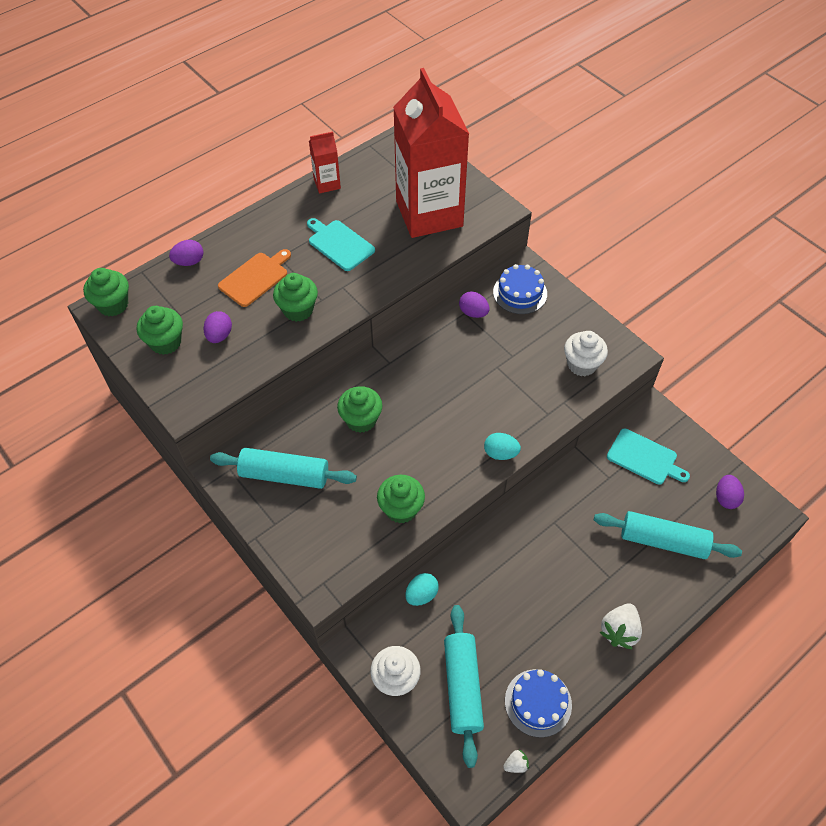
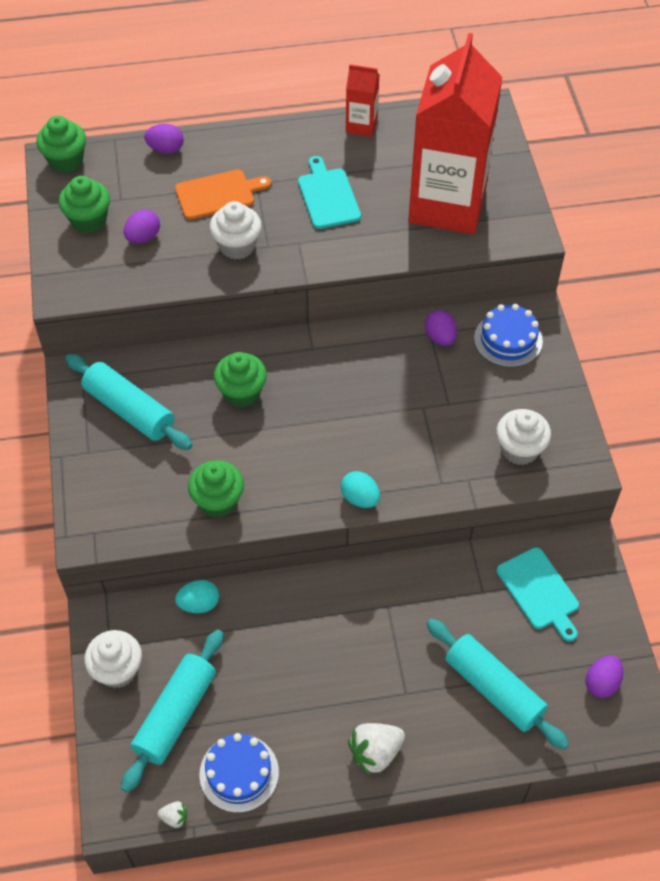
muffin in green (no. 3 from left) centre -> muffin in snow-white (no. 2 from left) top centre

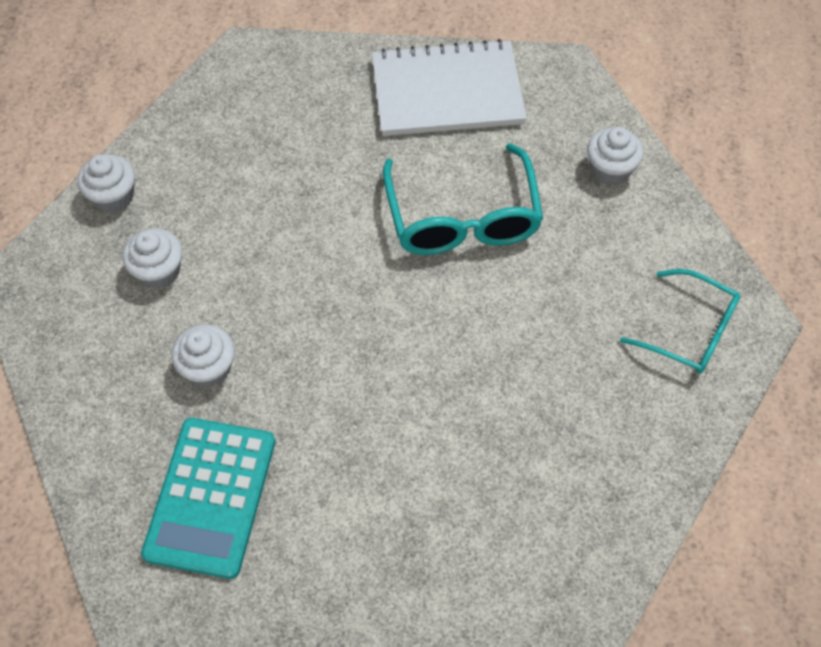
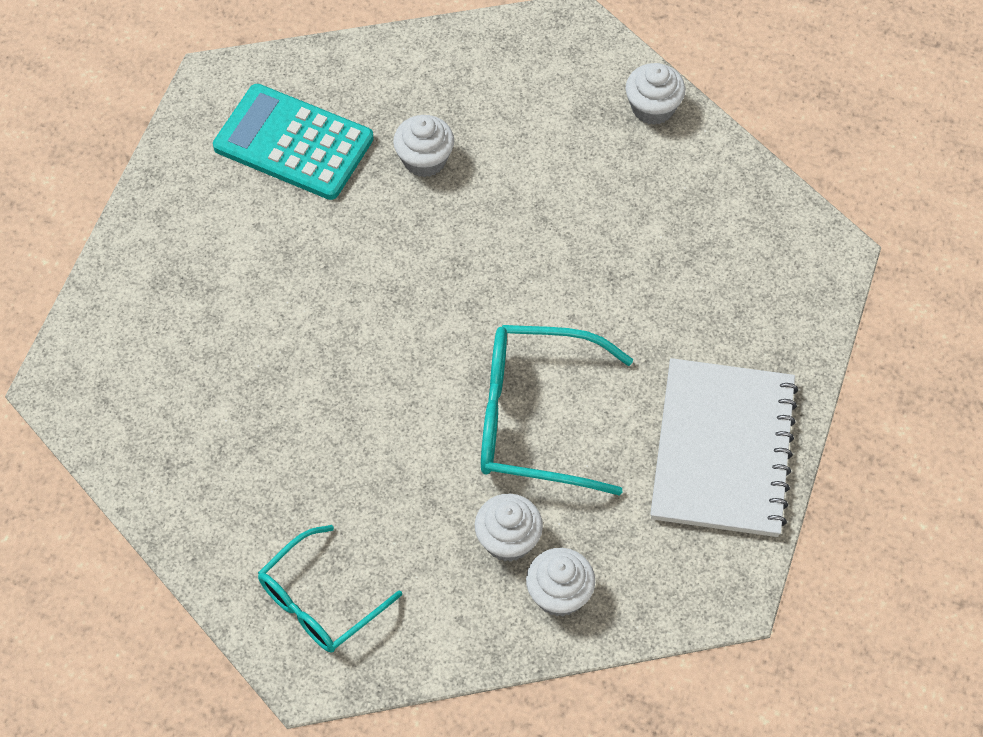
muffin in snow-white (no. 2 from left) middle left -> muffin in snow-white (no. 2 from left) bottom centre, relocated

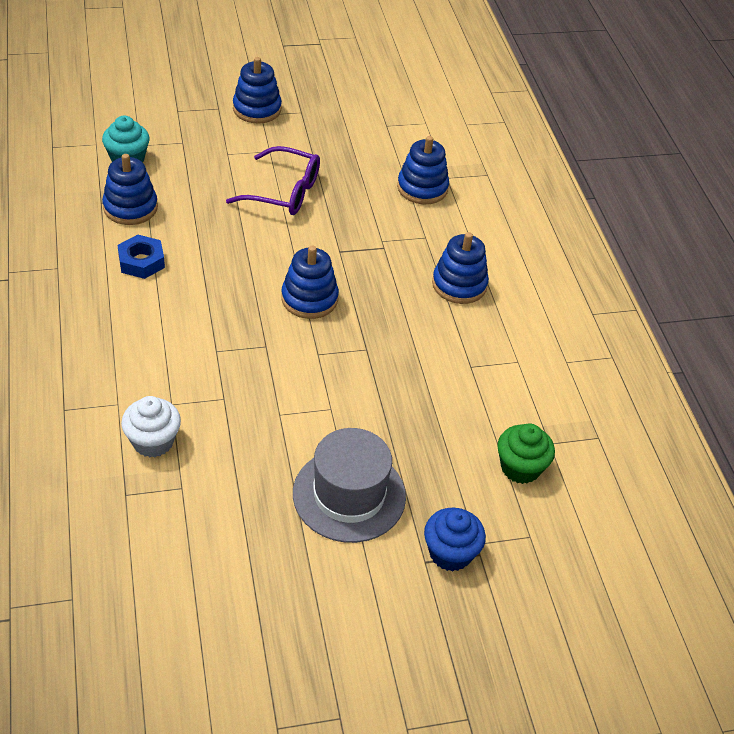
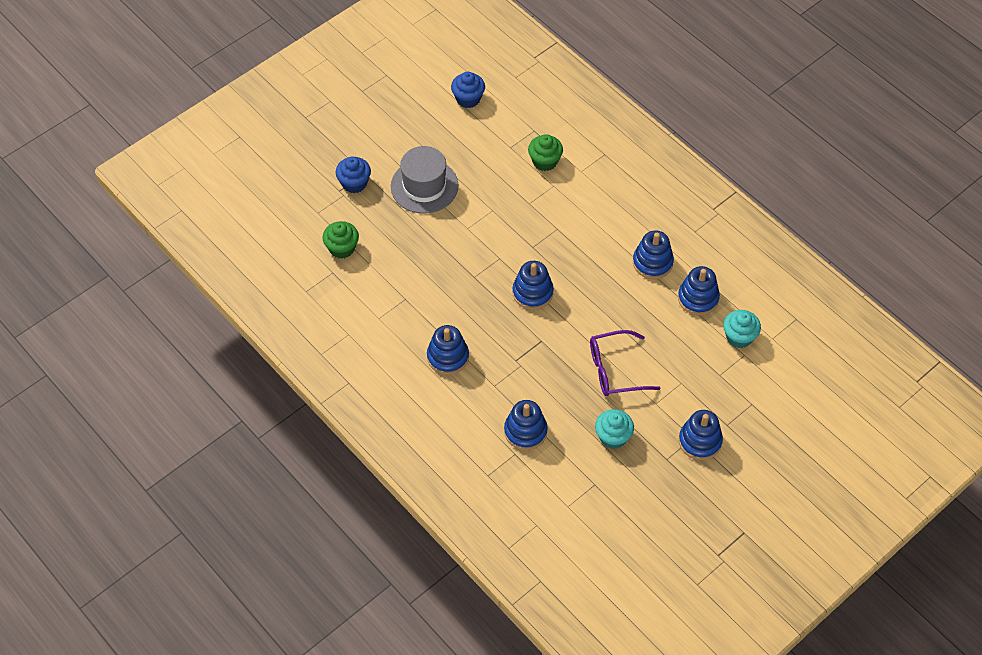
hex nut in royal blue middle left -> ring stacker in royal blue (no. 4 from left) centre
muffin in snow-white middle left -> muffin in green (no. 2 from left) top centre
none -> muffin in royal blue (no. 2 from left) top centre
none -> muffin in teal (no. 1 from left) centre

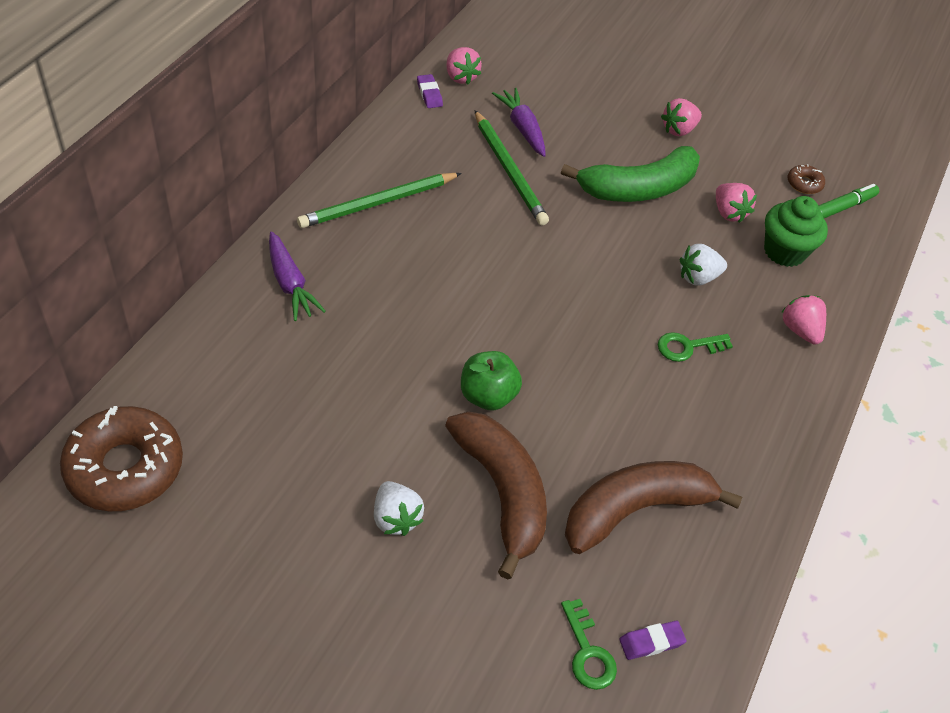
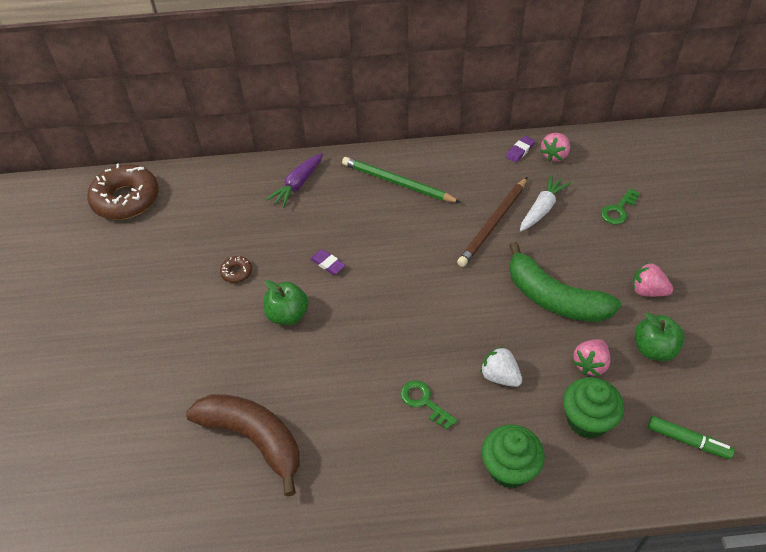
toy strawberry in snow-white (no. 1 from left) bottom centre -> none
toy banana in russet (no. 1 from left) bottom centre -> none
lead pencil in green (no. 2 from left) top centre -> lead pencil in russet centre
carrot in royal purple (no. 2 from left) top centre -> carrot in snow-white middle right
door key in green (no. 1 from left in the first image) bottom centre -> door key in green (no. 2 from left) middle right, relocated
eraser in royal purple (no. 2 from left in the first image) bottom right -> eraser in royal purple (no. 1 from left) centre, relocated
toy strawberry in pink (no. 4 from left) middle right -> muffin in green (no. 1 from left) bottom right
doughnut in russet (no. 2 from left) top right -> doughnut in russet (no. 2 from left) middle left, relocated
none -> toy apple in green (no. 2 from left) middle right

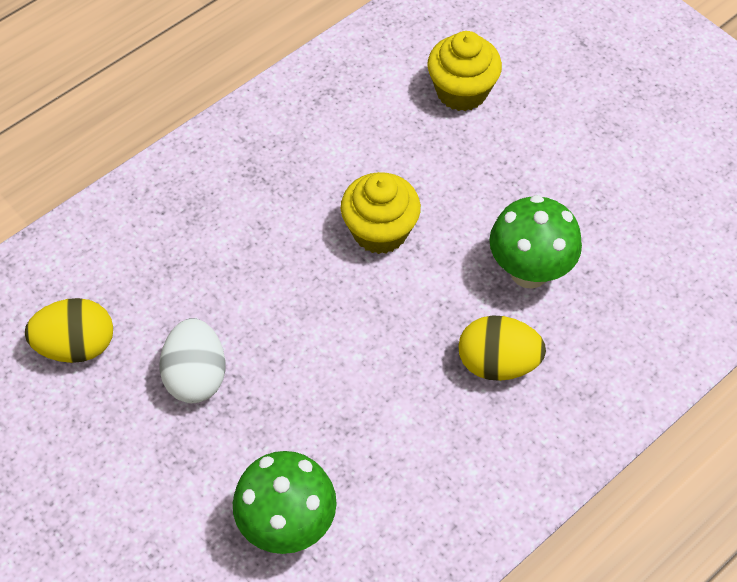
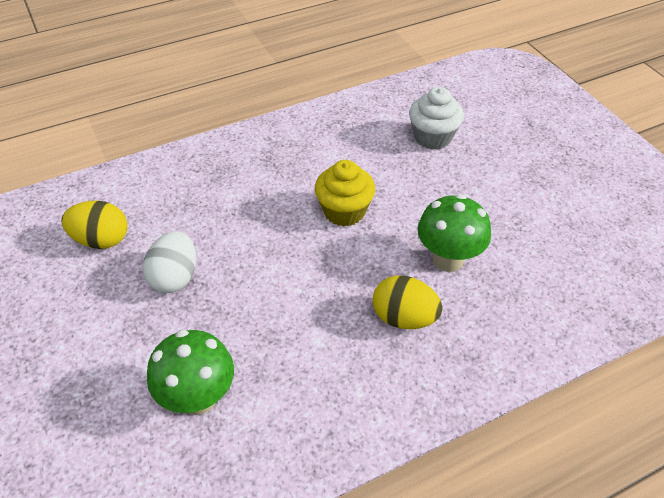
muffin in yellow (no. 2 from left) top centre -> muffin in snow-white top centre

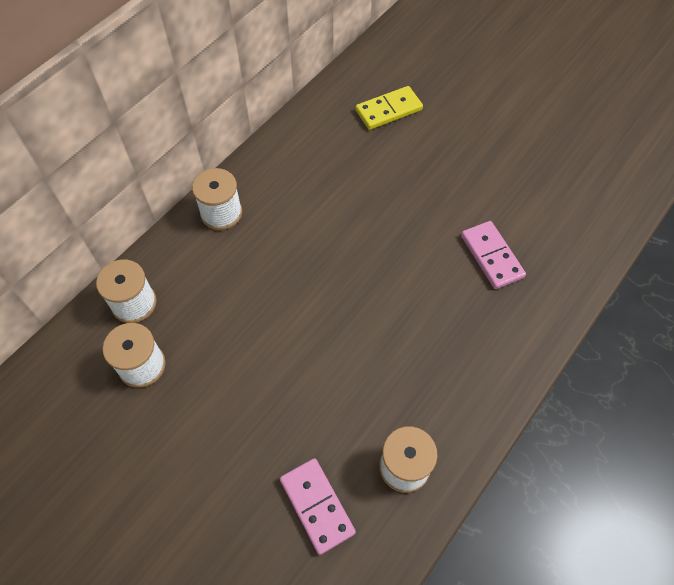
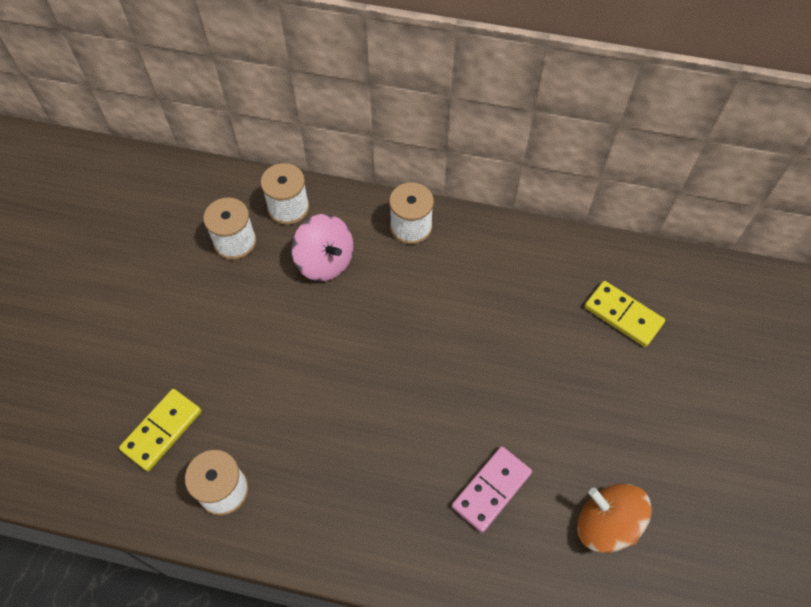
domino in pink (no. 1 from left) bottom centre -> domino in yellow (no. 1 from left) bottom left
none -> toy top in pink centre
none -> toy top in orange bottom right

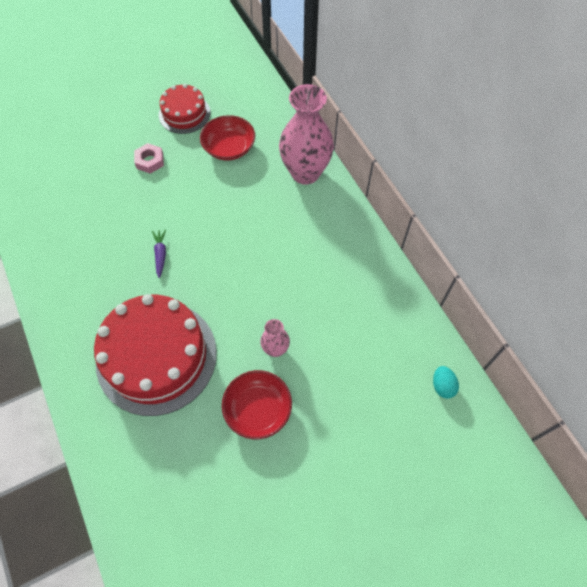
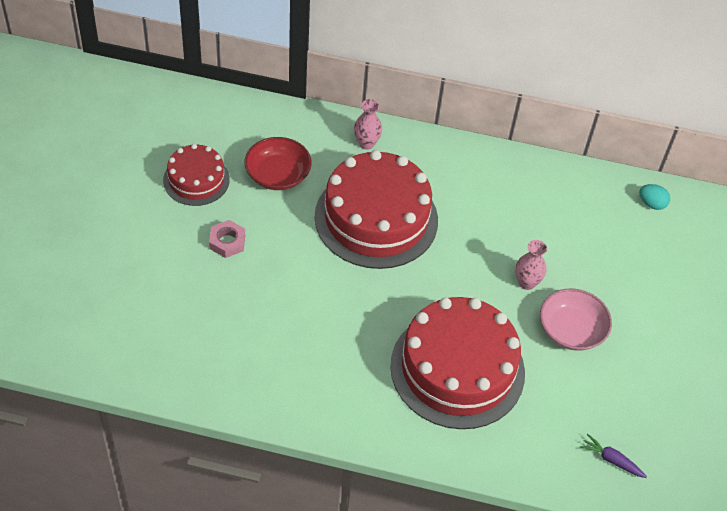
carrot in royal purple middle left -> carrot in royal purple bottom right, relocated
deep dish in red (no. 2 from left) bottom centre -> deep dish in pink middle right
vase in pink (no. 2 from left in the first image) top centre -> vase in pink (no. 1 from left) top centre, x0.47
none -> cake in red (no. 2 from left) centre

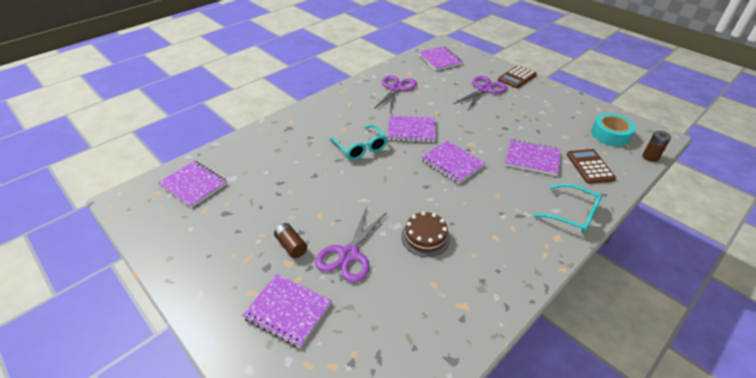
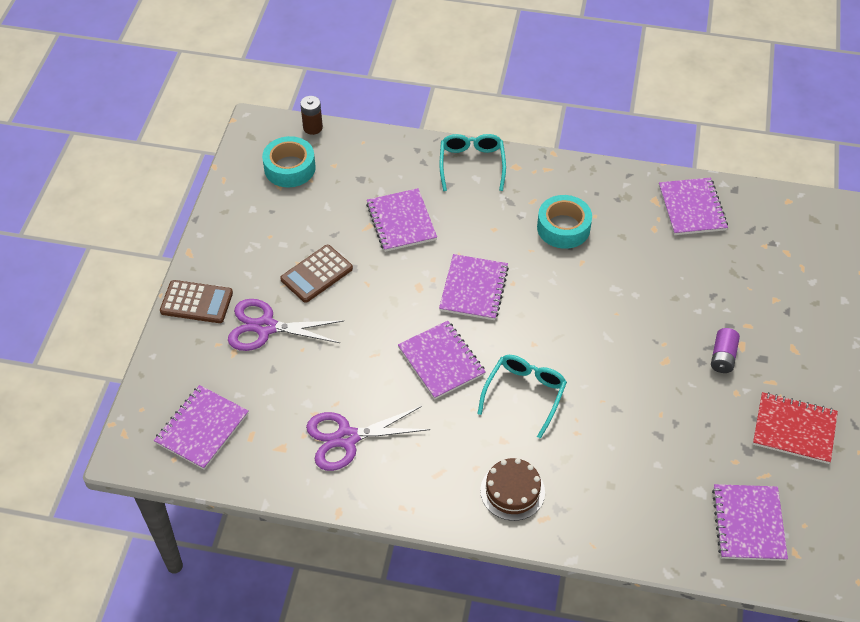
notepad in royal purple (no. 2 from left in the first image) bottom centre -> notepad in royal purple (no. 5 from left) top right, relocated
battery in russet (no. 1 from left) centre -> battery in royal purple middle right
scissors in royal purple (no. 1 from left) centre -> none
cake in russet centre -> cake in russet bottom centre, relocated
adding machine in russet (no. 2 from left) middle right -> adding machine in russet (no. 2 from left) centre, relocated
none -> tape in teal (no. 2 from left) centre
none -> notepad in red bottom right

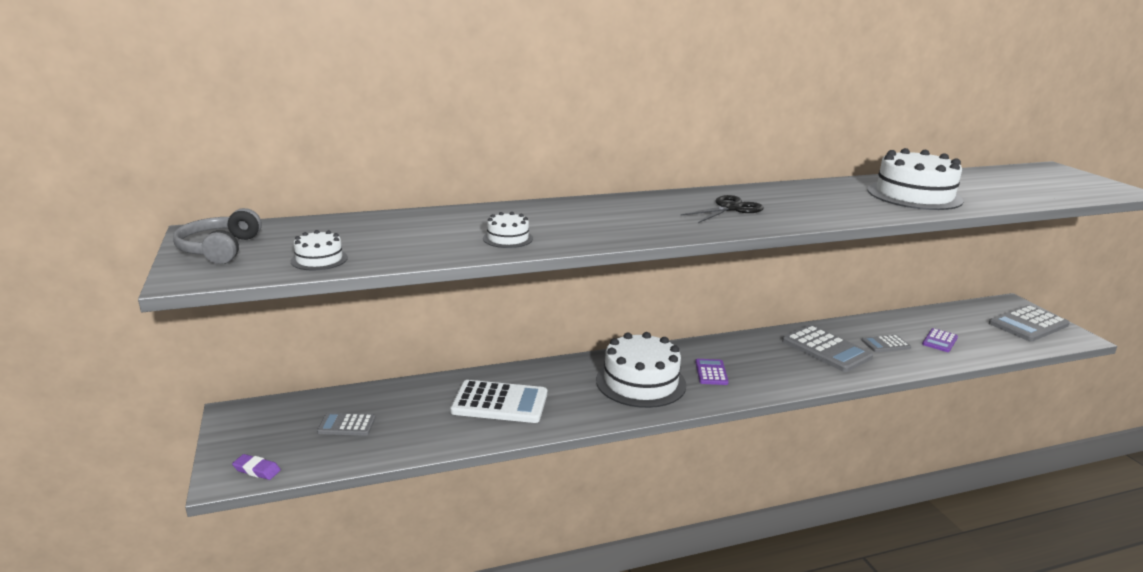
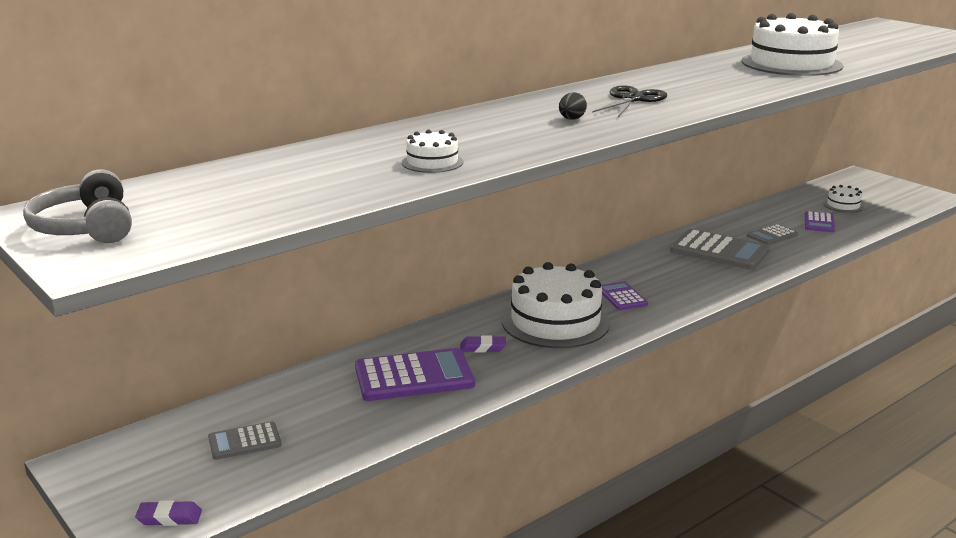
cake in snow-white (no. 1 from left in the first image) middle left -> cake in snow-white (no. 4 from left) middle right, relocated
adding machine in snow-white bottom centre -> adding machine in royal purple (no. 1 from left) bottom centre
adding machine in gray (no. 4 from left) middle right -> none
none -> eraser in royal purple (no. 2 from left) centre
none -> egg shape in black top centre

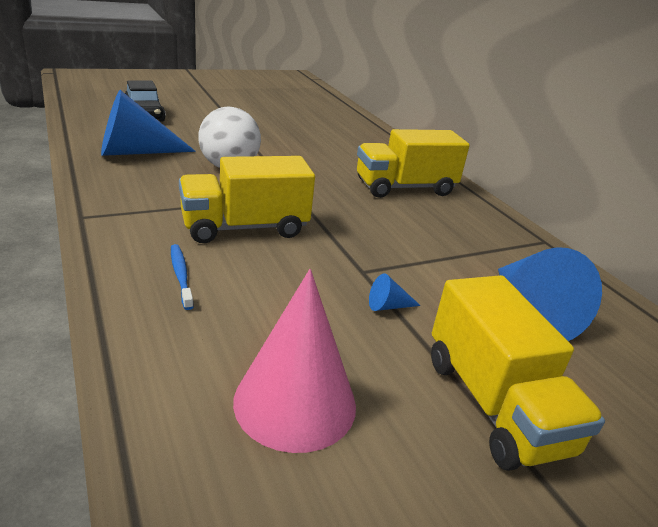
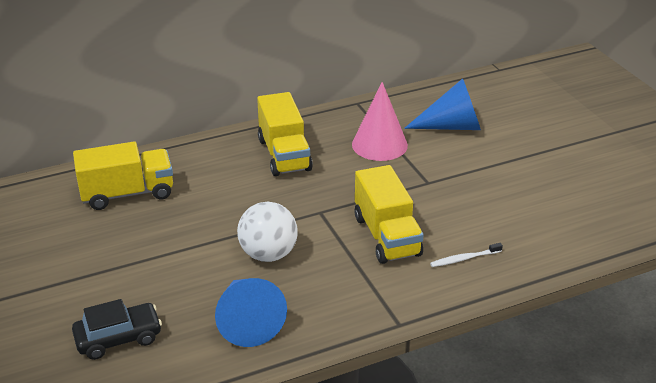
tooth brush in royal blue middle left -> tooth brush in snow-white middle right
solid cone in pink bottom centre -> solid cone in pink top centre, relocated
solid cone in royal blue (no. 2 from left) centre -> none
lorry in yellow (no. 3 from left in the first image) bottom right -> lorry in yellow (no. 1 from left) middle left, relocated

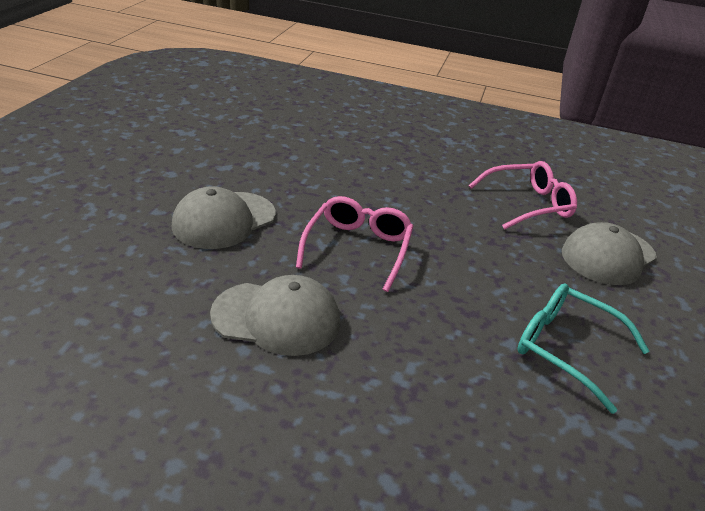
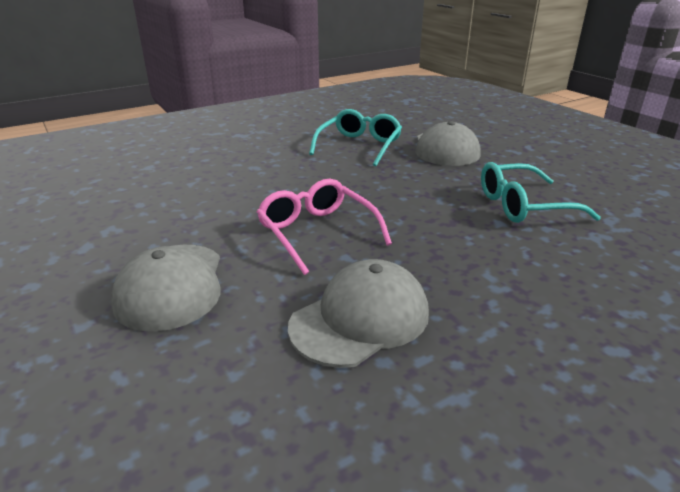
glasses in pink (no. 2 from left) middle right -> glasses in teal (no. 1 from left) top centre

